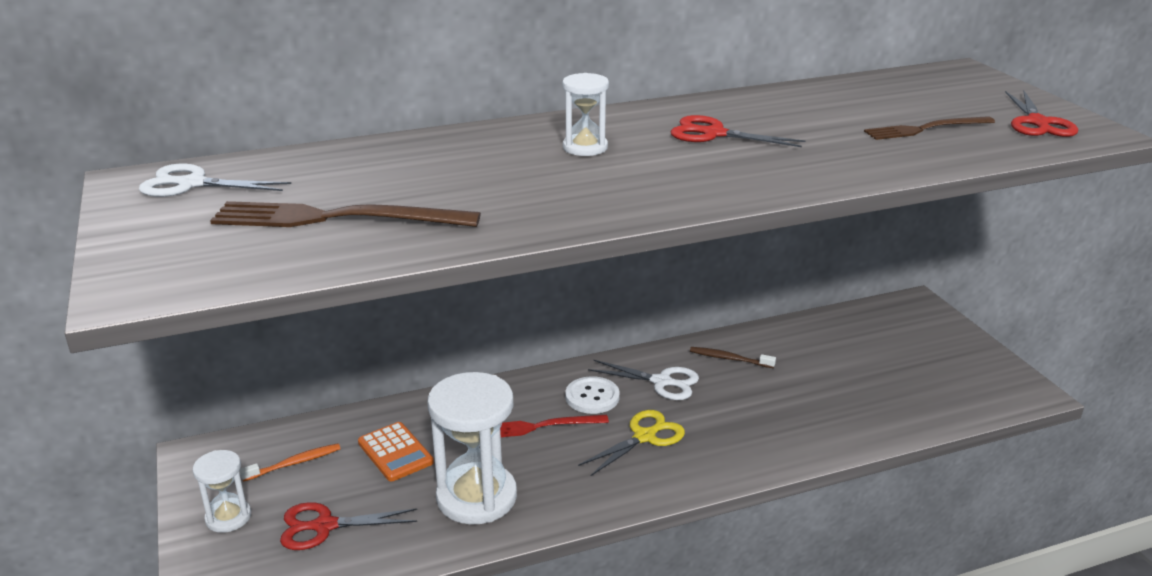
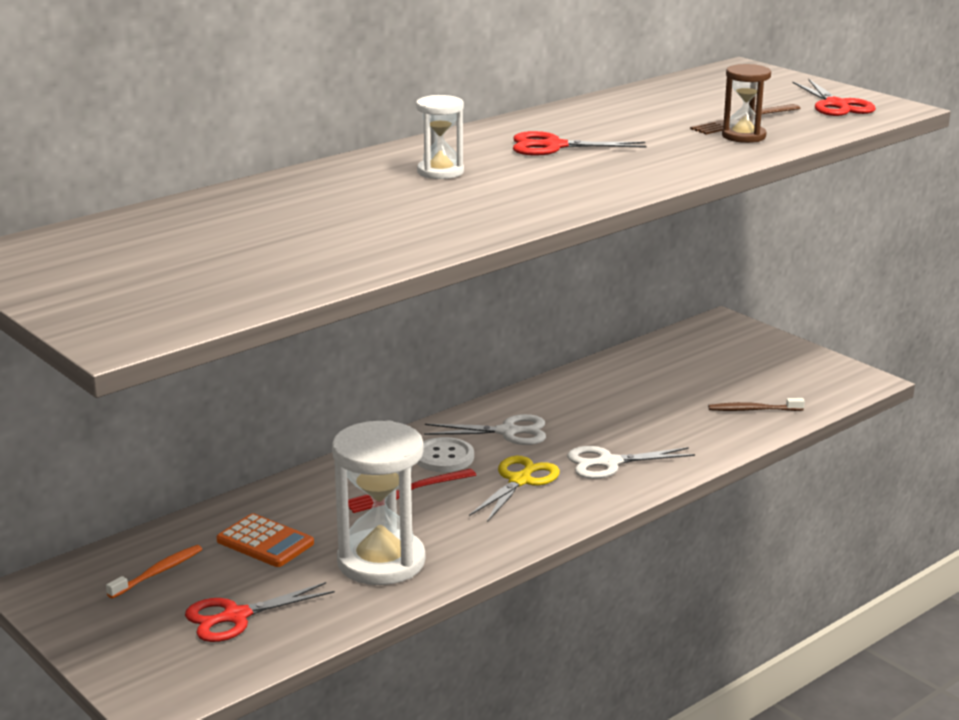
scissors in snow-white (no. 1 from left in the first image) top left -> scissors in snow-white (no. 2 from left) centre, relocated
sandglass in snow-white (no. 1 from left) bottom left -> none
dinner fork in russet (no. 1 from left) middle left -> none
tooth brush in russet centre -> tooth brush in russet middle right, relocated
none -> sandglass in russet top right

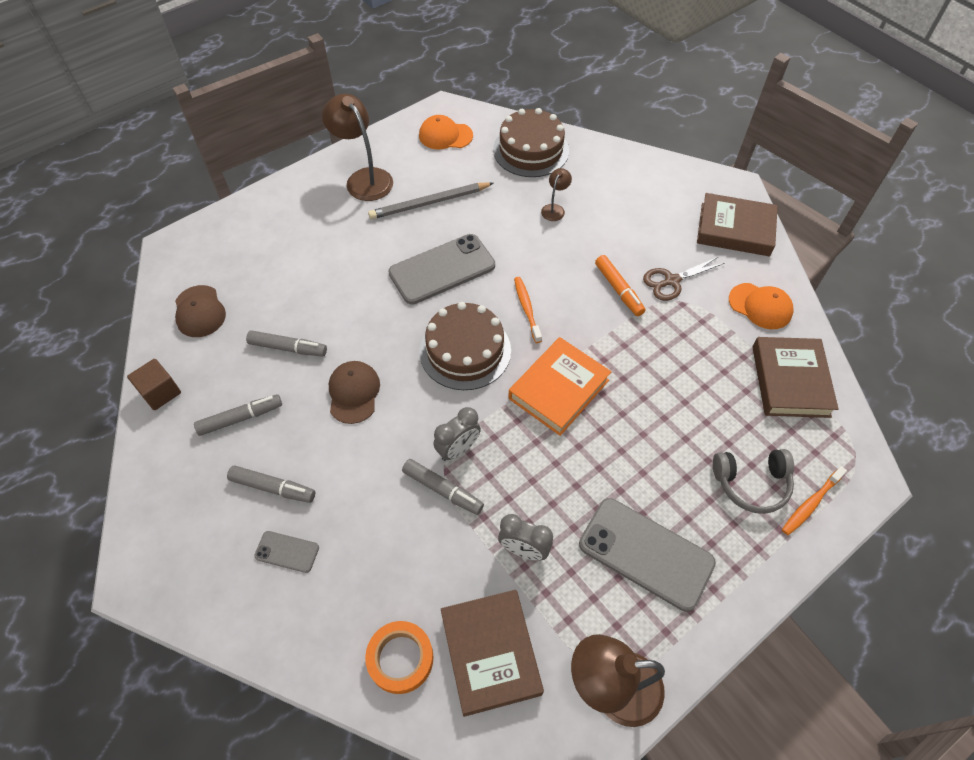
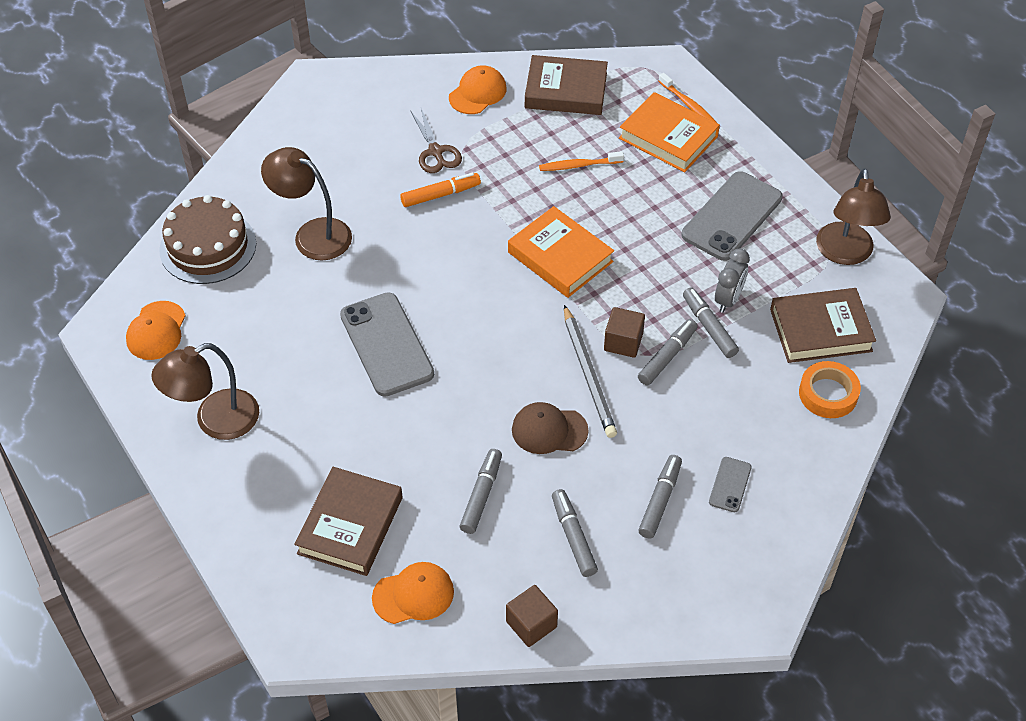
peaked cap in russet (no. 1 from left) middle left -> peaked cap in orange (no. 2 from left) bottom centre
lead pencil in gray top centre -> lead pencil in gray centre, relocated
cake in russet (no. 1 from left) centre -> none
clock in gray (no. 1 from left) centre -> block in russet (no. 2 from left) centre
tooth brush in orange (no. 1 from left) centre -> tooth brush in orange (no. 1 from left) top centre, relocated
lamp in russet (no. 2 from left) top centre -> lamp in russet (no. 2 from left) top left, x2.02
hardcover in russet (no. 2 from left in the first image) top right -> hardcover in russet (no. 1 from left) bottom centre, relocated
over-ear headphones in gray middle right -> hardcover in orange (no. 2 from left) top centre
none -> marker pen in gray (no. 5 from left) middle right

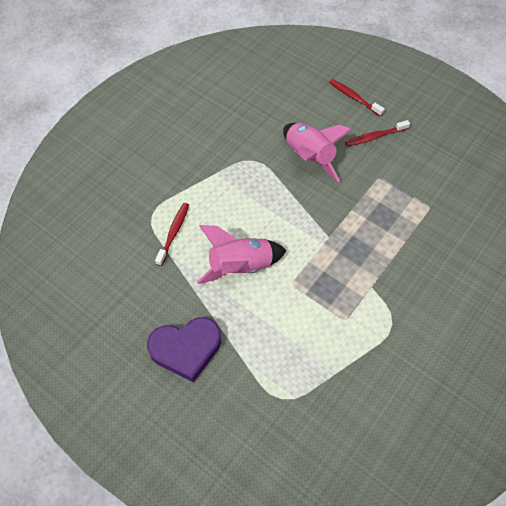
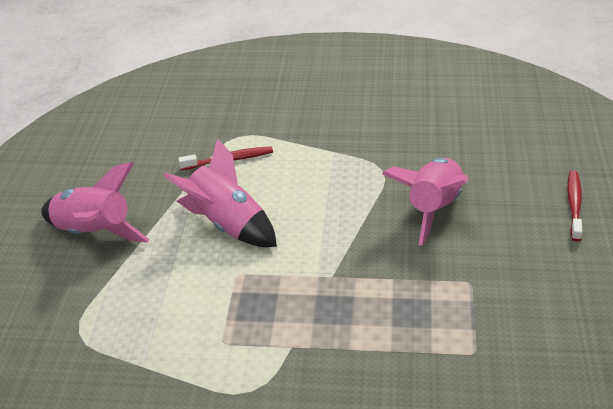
heart shape in royal purple bottom centre -> toy rocket in pink (no. 1 from left) middle left
tooth brush in red (no. 3 from left) top right -> none

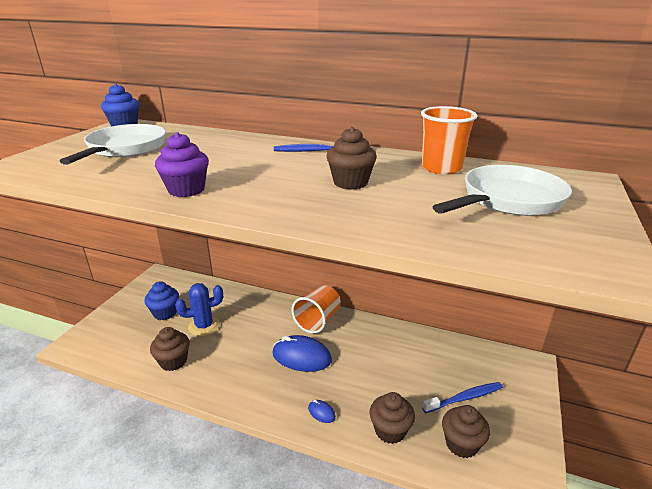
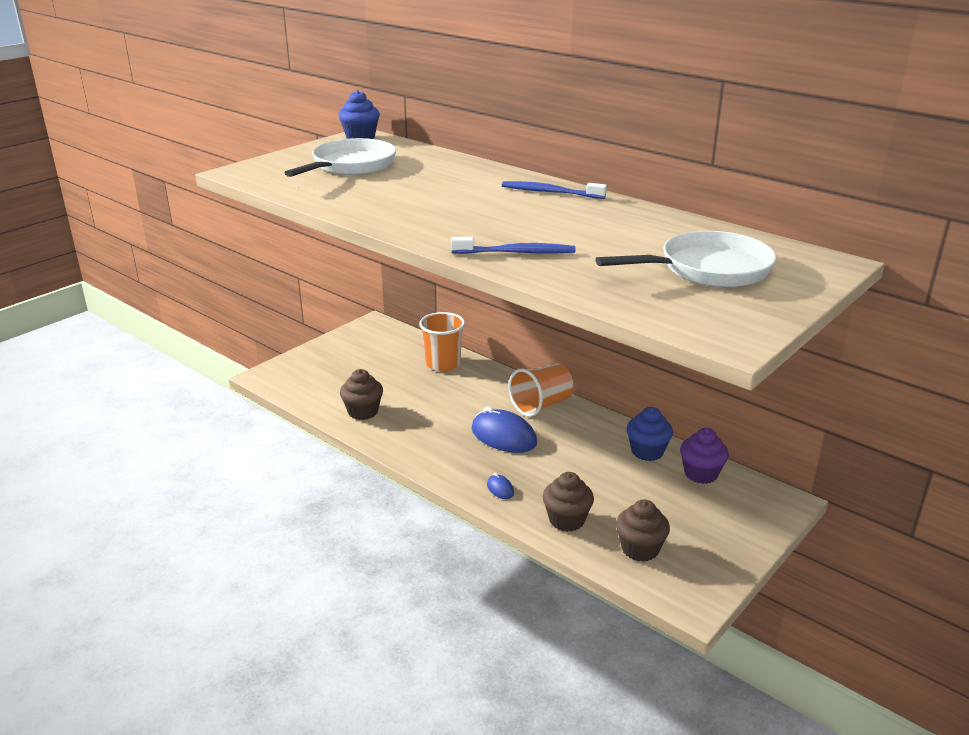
muffin in royal blue (no. 2 from left) middle left -> muffin in royal blue (no. 2 from left) middle right, relocated
muffin in royal purple middle left -> muffin in royal purple middle right, relocated
prickly plant in royal blue middle left -> none
muffin in russet (no. 2 from left) top centre -> none
cup in orange (no. 2 from left in the first image) top right -> cup in orange (no. 1 from left) centre, relocated
tooth brush in royal blue (no. 2 from left in the first image) bottom right -> tooth brush in royal blue (no. 1 from left) centre, relocated

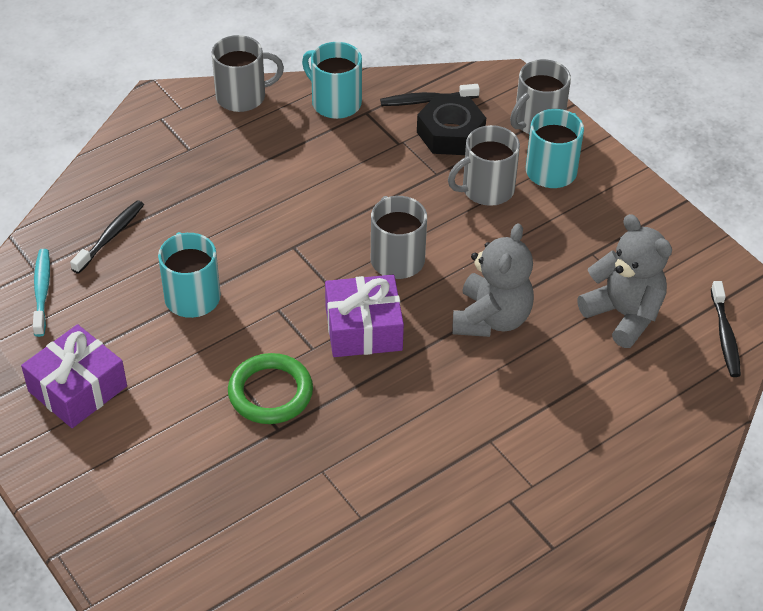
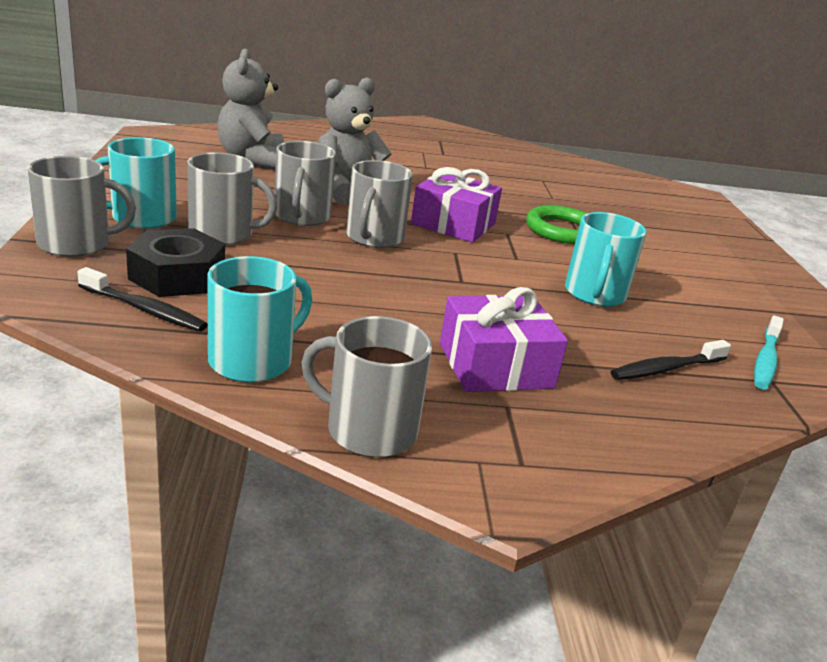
gift in royal purple (no. 1 from left in the first image) middle left -> gift in royal purple (no. 2 from left) centre, relocated
tea mug in teal (no. 2 from left) top centre -> tea mug in teal (no. 2 from left) middle left, 120 degrees counterclockwise
tooth brush in black (no. 3 from left) middle right -> none
none -> tea mug in gray (no. 3 from left) top centre

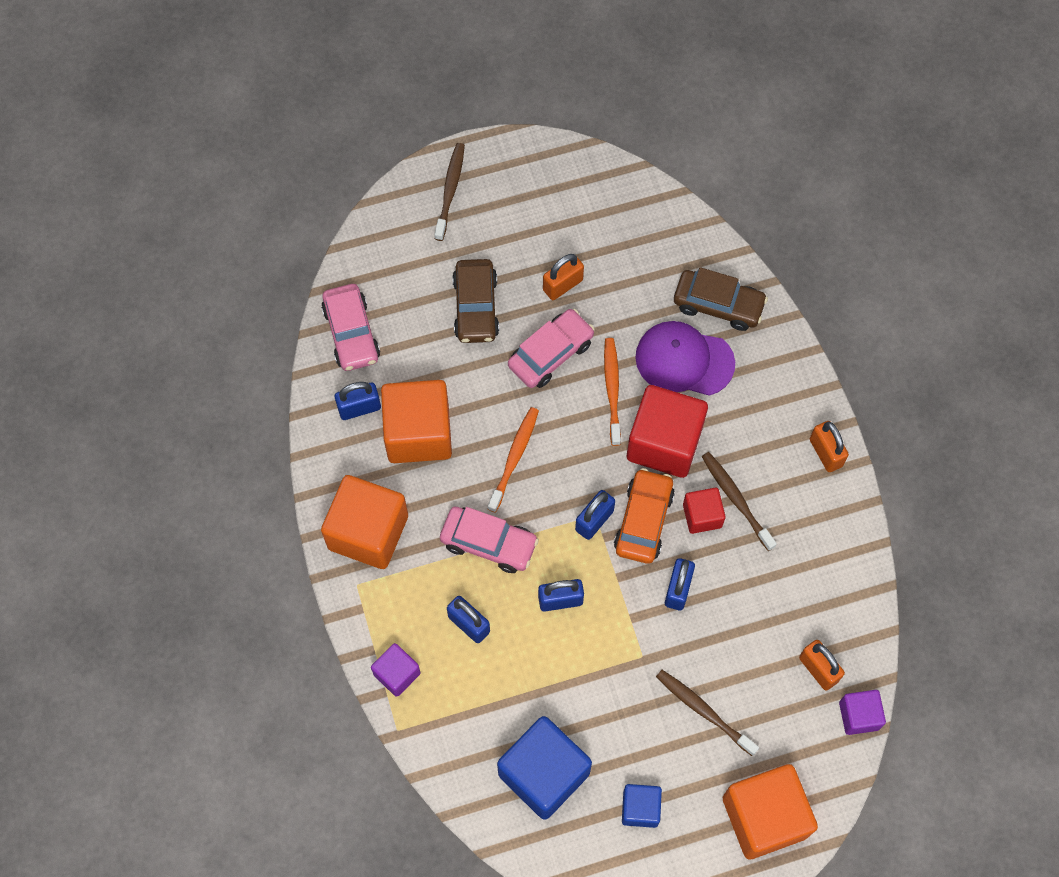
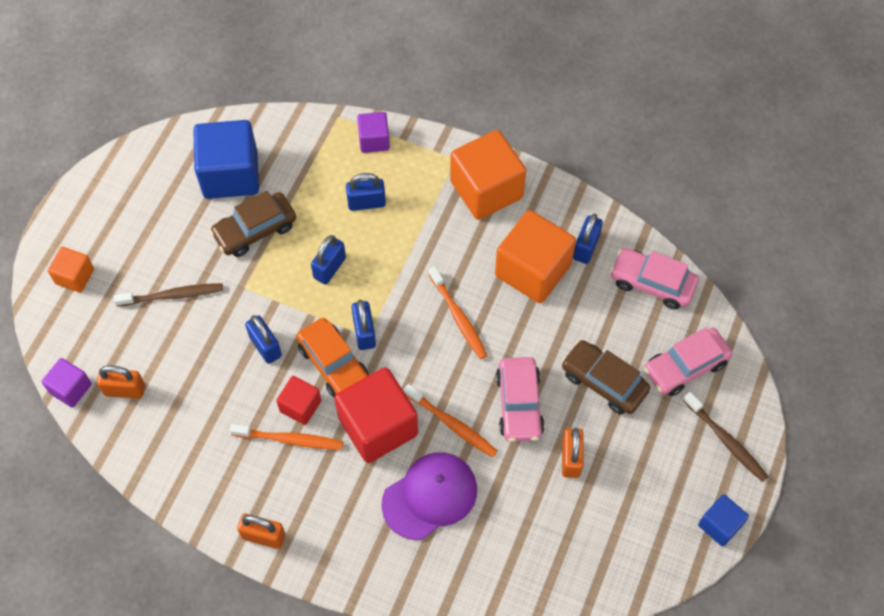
automobile in pink (no. 2 from left in the first image) centre -> automobile in pink (no. 3 from left) middle right, relocated
block in royal blue (no. 2 from left) bottom centre -> block in royal blue (no. 2 from left) bottom right, relocated
automobile in russet (no. 2 from left in the first image) middle right -> automobile in russet (no. 1 from left) middle left, relocated
tooth brush in russet (no. 3 from left) middle right -> tooth brush in orange (no. 1 from left) bottom left
block in orange (no. 3 from left in the first image) bottom right -> block in orange (no. 1 from left) middle left, x0.53

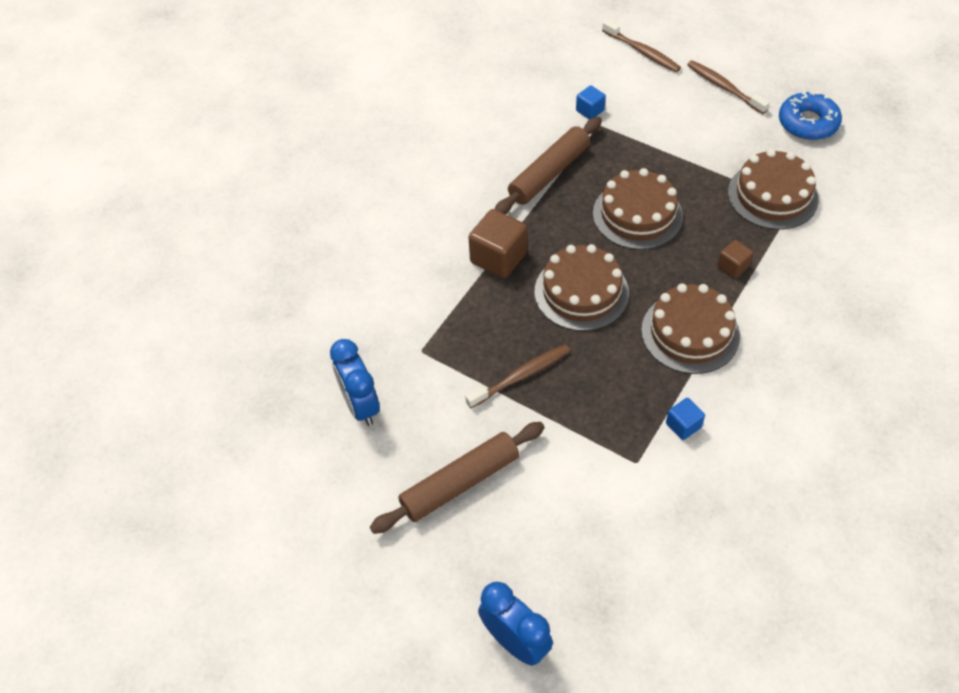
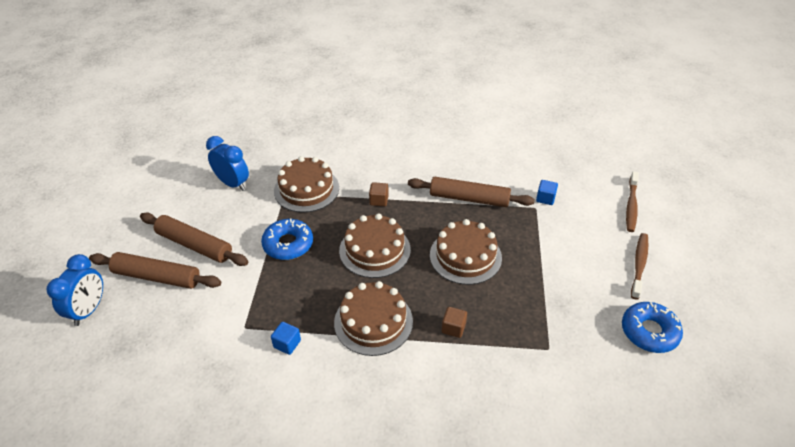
clock in royal blue (no. 1 from left in the first image) centre -> clock in royal blue (no. 2 from left) middle left, 90 degrees clockwise
tooth brush in russet (no. 1 from left) centre -> doughnut in royal blue (no. 1 from left) centre
block in russet (no. 1 from left) centre, x0.55
cake in russet (no. 4 from left in the first image) top right -> cake in russet (no. 1 from left) centre, relocated
none -> rolling pin in russet (no. 1 from left) middle left

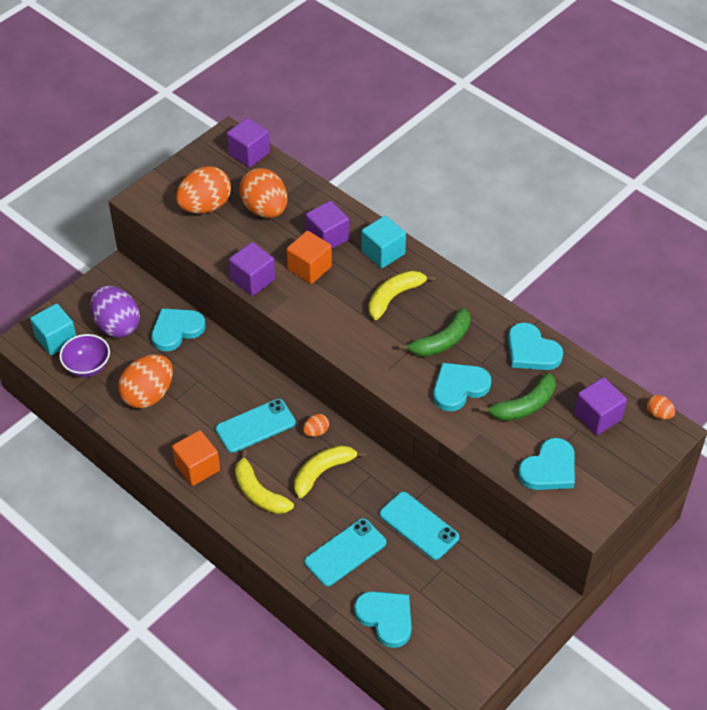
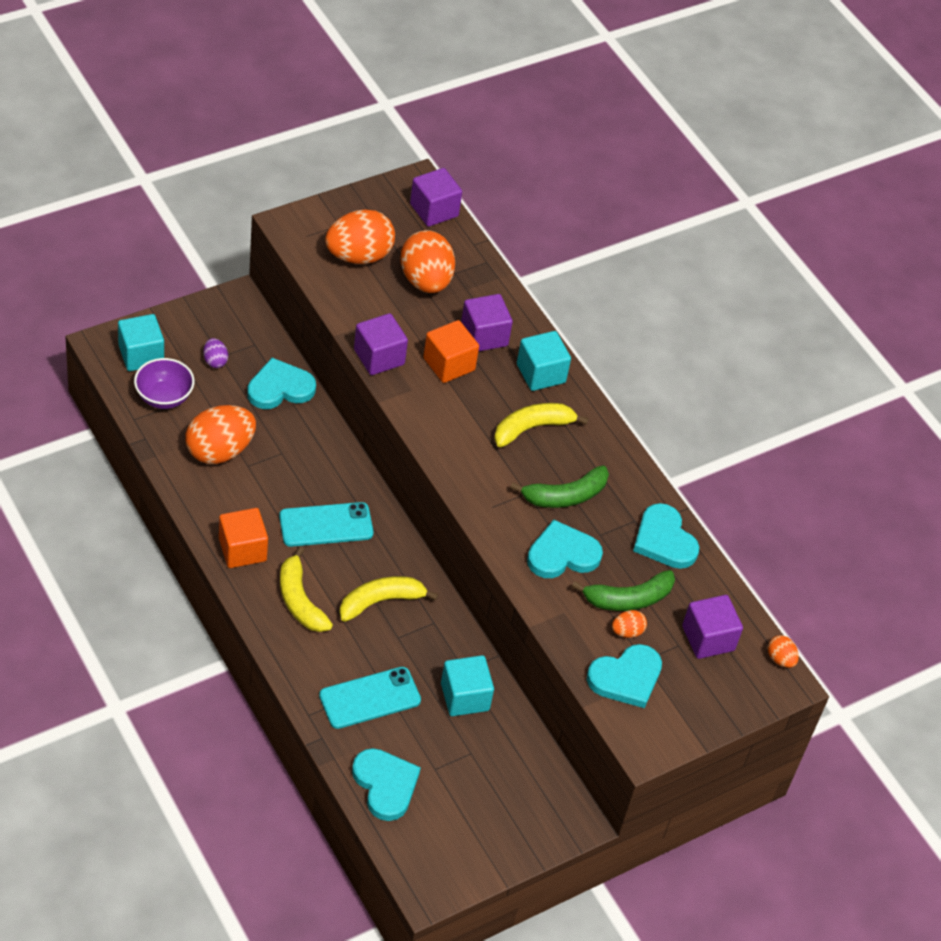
egg shape in royal purple middle left, x0.46
egg shape in orange (no. 4 from left) centre -> egg shape in orange (no. 4 from left) middle right, relocated
smartphone in teal (no. 3 from left) bottom centre -> block in teal (no. 2 from left) bottom centre

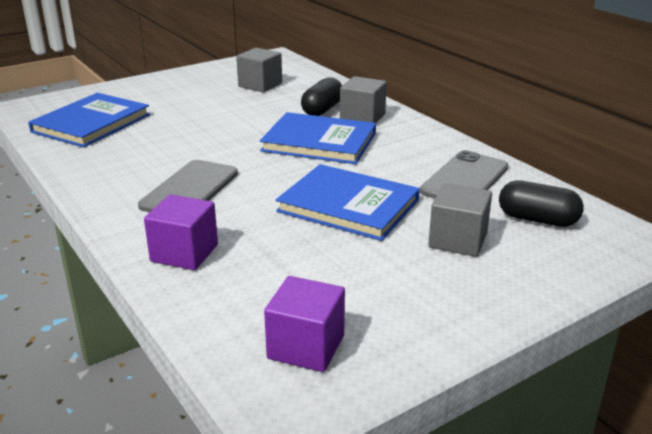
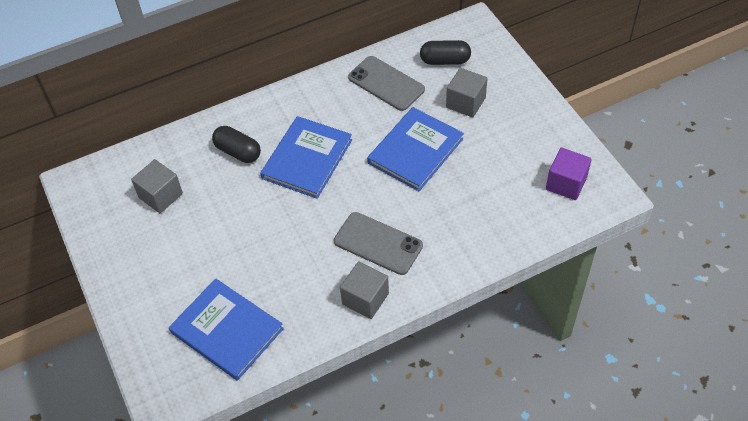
block in royal purple (no. 1 from left) middle left -> none
block in gray (no. 2 from left) top centre -> block in gray (no. 2 from left) bottom centre, relocated
capsule in black (no. 2 from left) middle right -> capsule in black (no. 2 from left) top centre, 60 degrees clockwise

